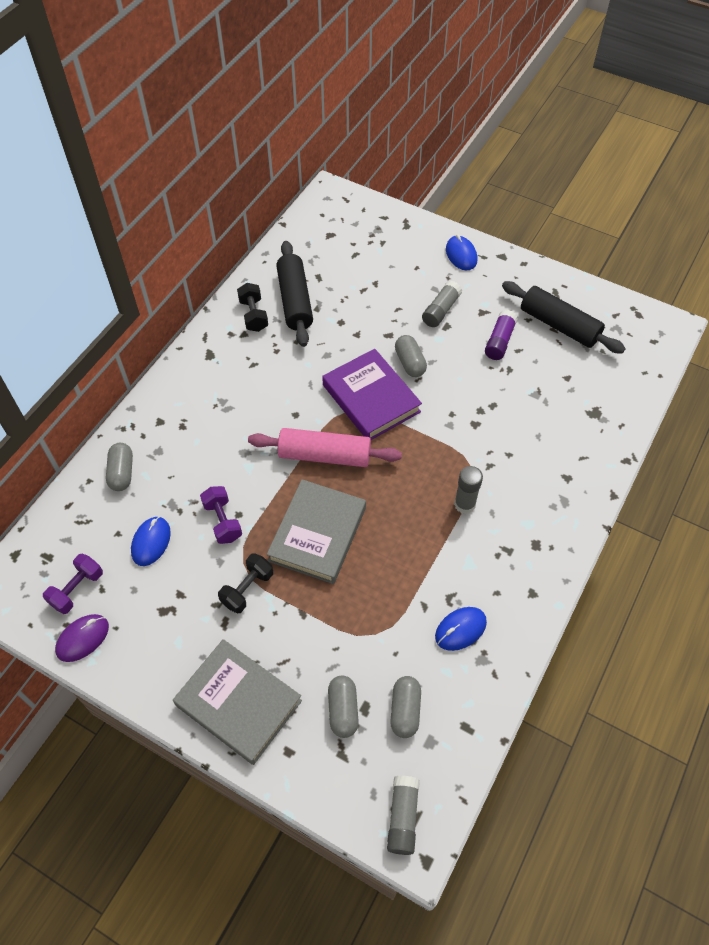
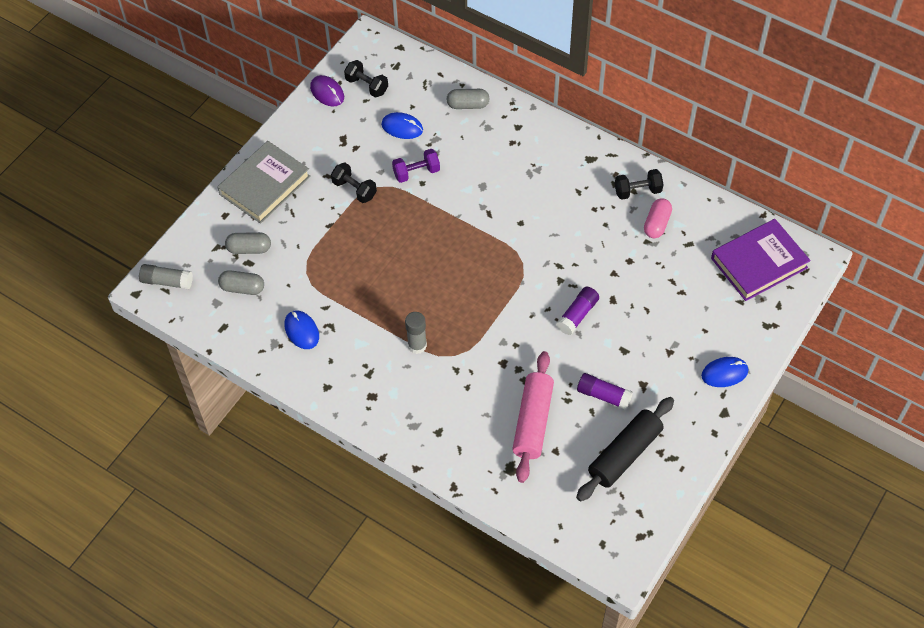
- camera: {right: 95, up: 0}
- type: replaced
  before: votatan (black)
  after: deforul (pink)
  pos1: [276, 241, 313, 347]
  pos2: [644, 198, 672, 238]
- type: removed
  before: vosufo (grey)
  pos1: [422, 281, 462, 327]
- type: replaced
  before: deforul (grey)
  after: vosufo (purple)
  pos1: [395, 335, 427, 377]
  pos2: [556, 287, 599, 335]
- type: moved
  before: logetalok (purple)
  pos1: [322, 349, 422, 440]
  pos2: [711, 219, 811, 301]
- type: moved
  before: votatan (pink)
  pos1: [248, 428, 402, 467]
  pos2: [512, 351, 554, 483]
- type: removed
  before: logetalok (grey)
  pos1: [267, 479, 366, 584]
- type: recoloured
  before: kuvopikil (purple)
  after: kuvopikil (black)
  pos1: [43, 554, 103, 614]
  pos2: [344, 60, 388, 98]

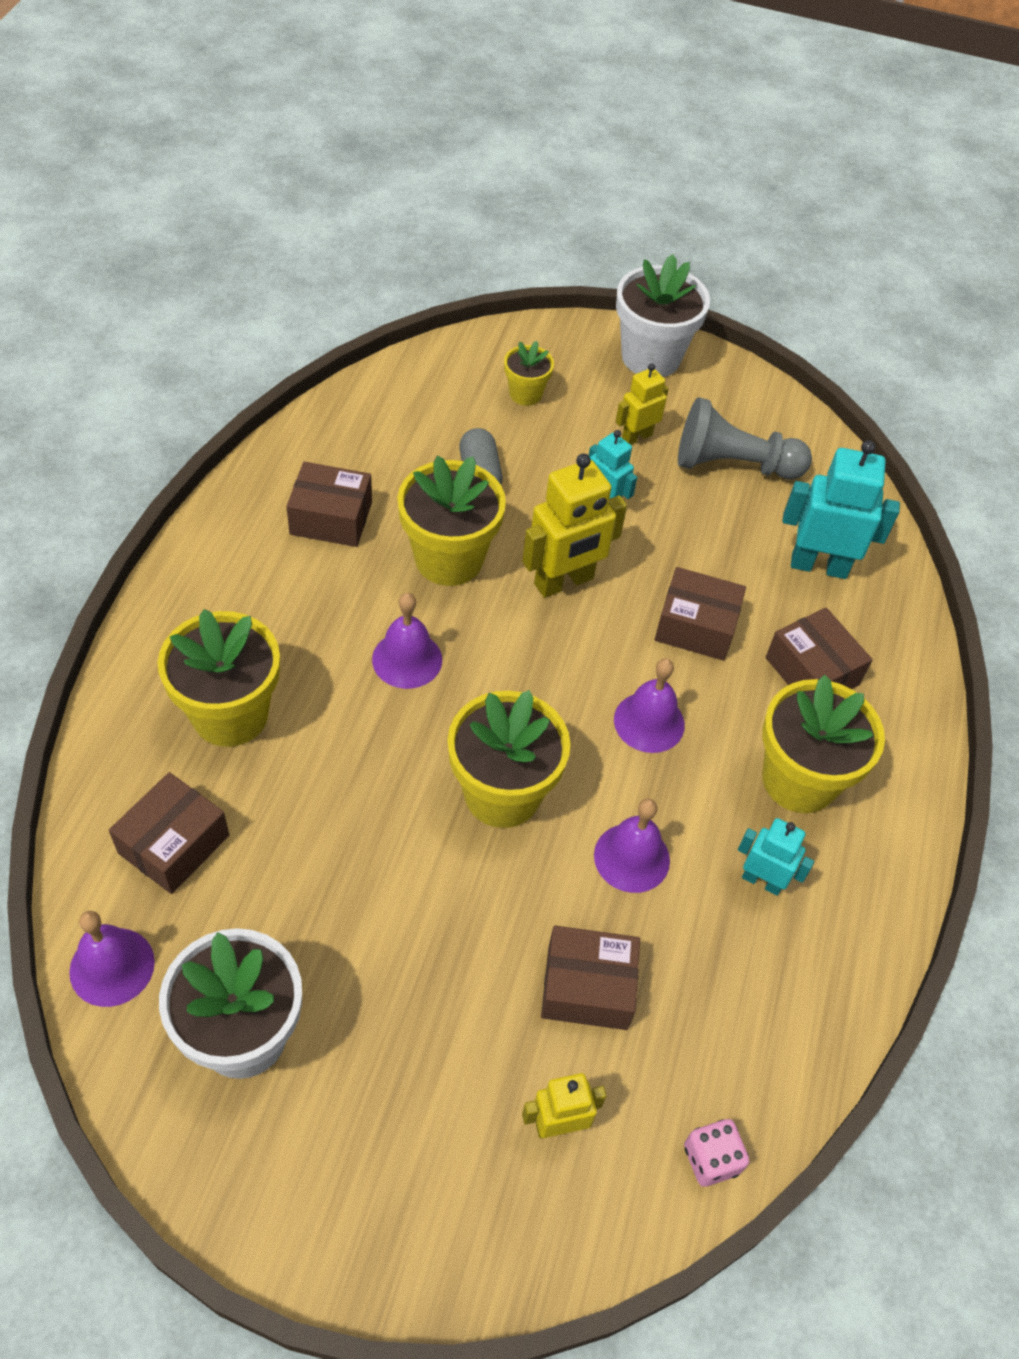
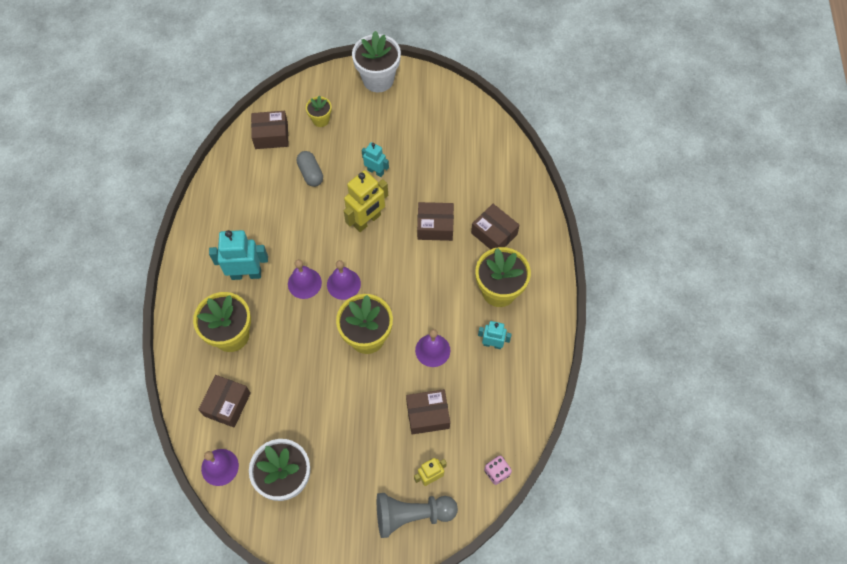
- camera: {right: -10, up: 10}
- type: removed
  before: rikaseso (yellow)
  pos1: [616, 363, 669, 445]
- type: moved
  before: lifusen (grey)
  pos1: [678, 397, 812, 479]
  pos2: [377, 493, 458, 538]
- type: moved
  before: rikaseso (turquoise)
  pos1: [783, 440, 900, 579]
  pos2: [209, 230, 268, 280]
- type: removed
  before: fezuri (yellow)
  pos1: [397, 456, 506, 586]
- type: moved
  before: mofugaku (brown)
  pos1: [286, 462, 372, 547]
  pos2: [251, 111, 289, 149]
- type: moved
  before: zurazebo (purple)
  pos1: [614, 658, 685, 753]
  pos2: [327, 260, 361, 300]

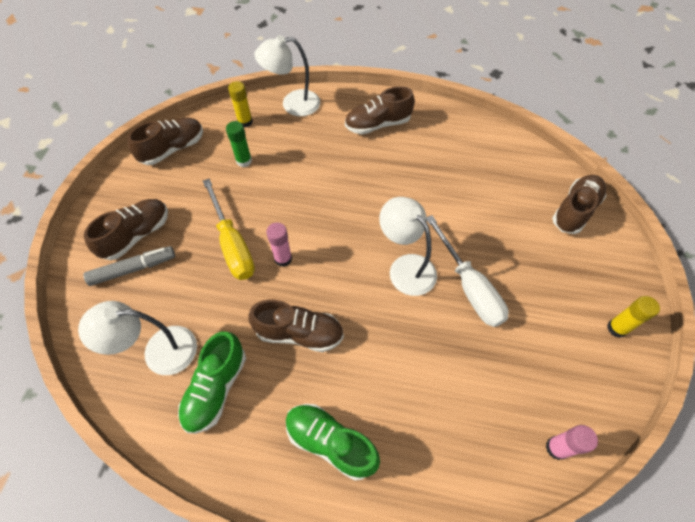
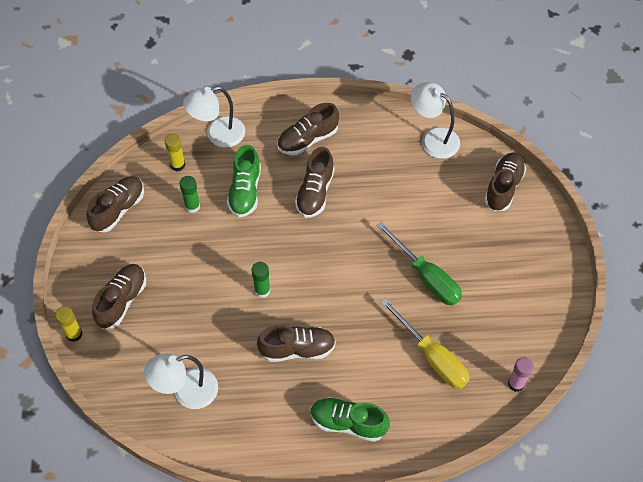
- camera: {right: -15, up: 0}
- type: moved
  before: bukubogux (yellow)
  pos1: [203, 179, 255, 280]
  pos2: [380, 298, 470, 389]
- type: moved
  before: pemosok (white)
  pos1: [379, 197, 437, 296]
  pos2: [411, 82, 460, 159]
- type: recoloured
  before: bukubogux (white)
  after: bukubogux (green)
  pos1: [426, 215, 509, 327]
  pos2: [377, 222, 462, 306]
- type: recoloured
  before: vosufo (pink)
  after: vosufo (green)
  pos1: [266, 222, 292, 267]
  pos2: [251, 262, 270, 298]
- type: removed
  before: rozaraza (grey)
  pos1: [83, 246, 175, 286]
- type: moved
  before: vosufo (yellow)
  pos1: [607, 296, 660, 338]
  pos2: [55, 306, 82, 342]
- type: moved
  before: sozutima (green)
  pos1: [178, 331, 246, 434]
  pos2: [227, 145, 261, 217]
- type: added
  after: sozutima (brown)
  pos2: [295, 147, 334, 218]

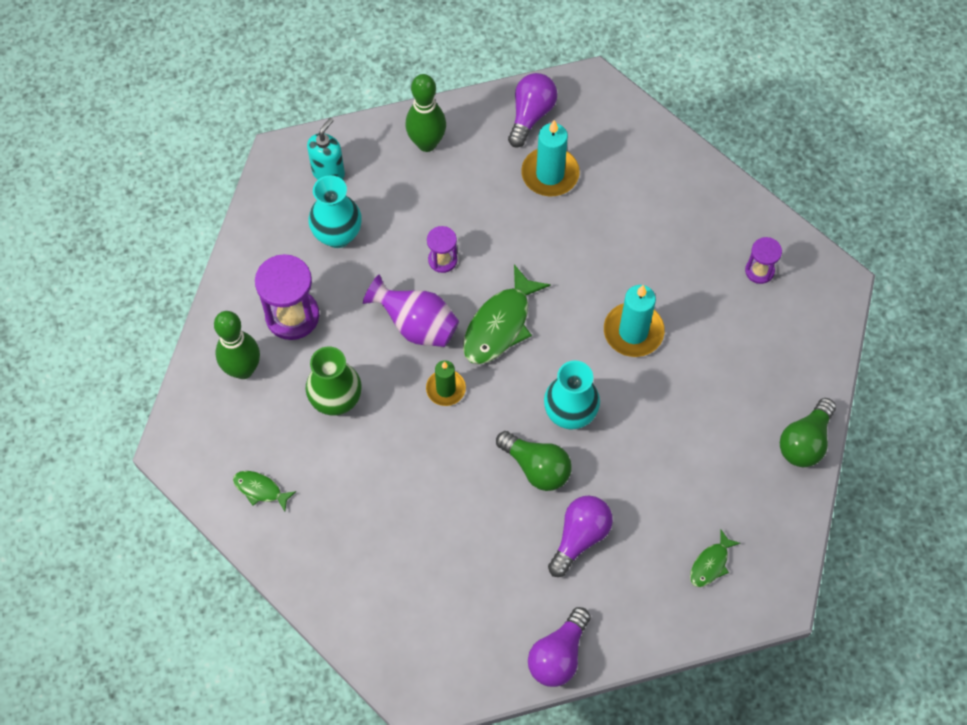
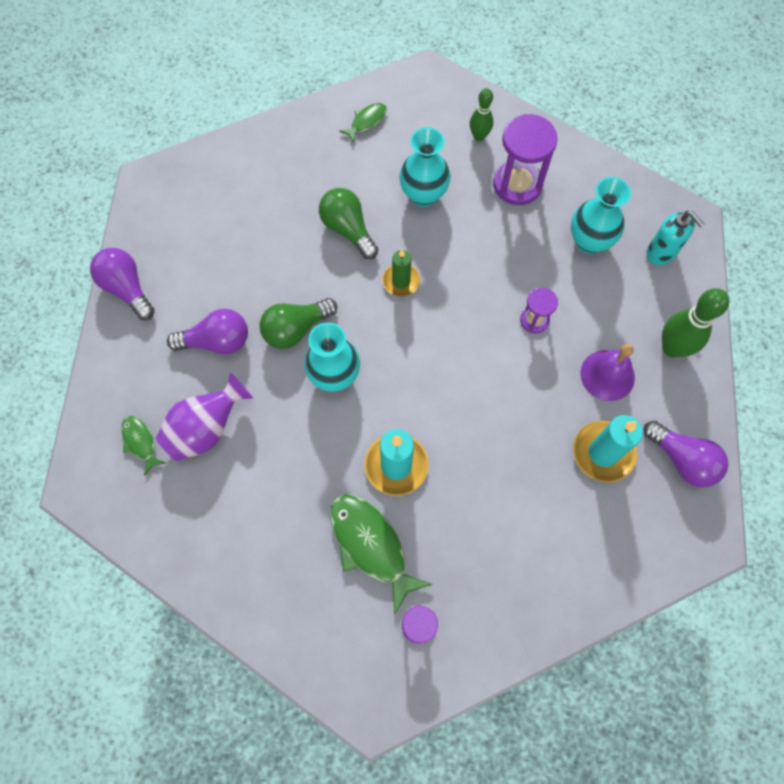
- camera: {right: 110, up: 5}
- type: moved
  before: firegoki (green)
  pos1: [463, 265, 551, 364]
  pos2: [330, 494, 433, 615]
- type: moved
  before: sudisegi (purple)
  pos1: [363, 274, 459, 347]
  pos2: [156, 372, 253, 461]
- type: resized
  before: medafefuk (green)
  pos1: [214, 311, 260, 379]
  pos2: [470, 88, 494, 141]
  scale: 0.61
- type: recoloured
  before: sudisegi (green)
  after: sudisegi (turquoise)
  pos1: [306, 346, 362, 416]
  pos2: [399, 127, 451, 207]
- type: moved
  before: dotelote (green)
  pos1: [780, 398, 836, 467]
  pos2: [319, 188, 378, 259]
- type: turned
  before: dotelote (purple)
  pos1: [548, 495, 613, 577]
  pos2: [167, 309, 248, 354]
  turn: -60
- type: added
  after: zurazebo (purple)
  pos2: [580, 344, 635, 401]

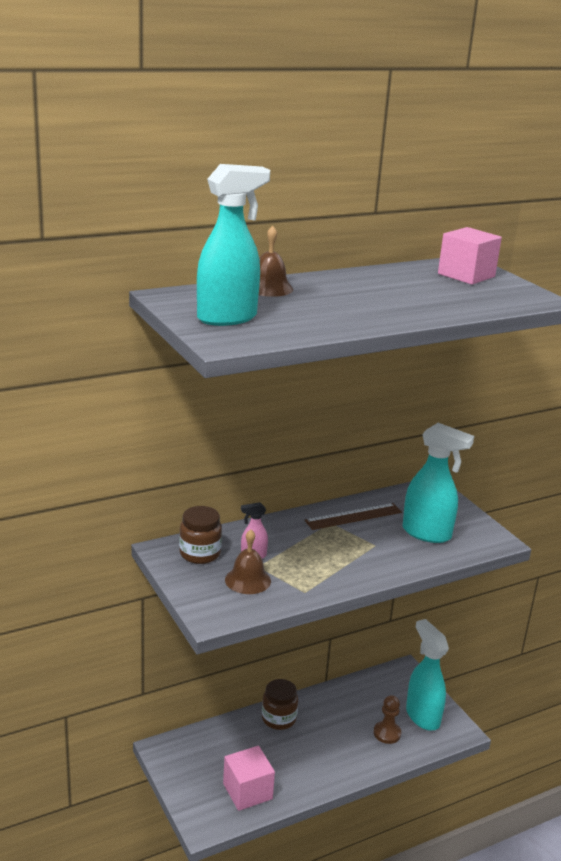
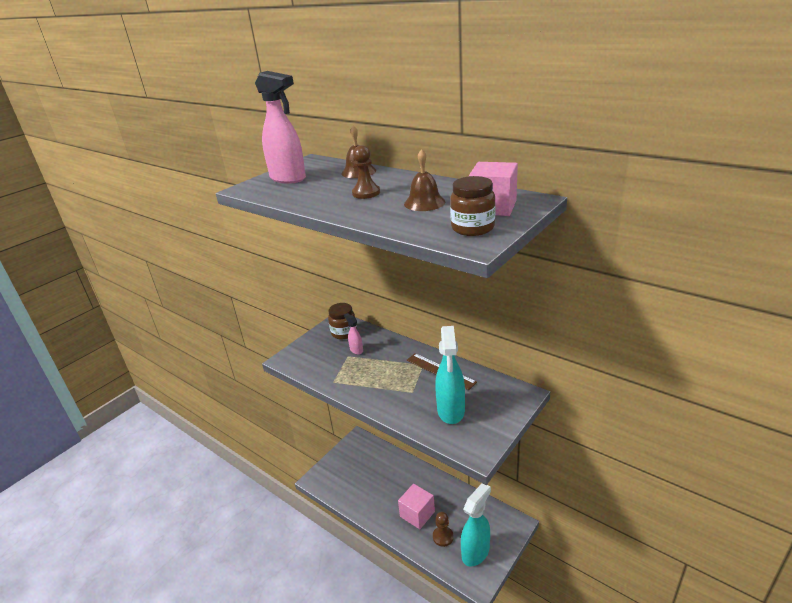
- camera: {right: 70, up: 5}
- type: recoloured
  before: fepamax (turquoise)
  after: fepamax (pink)
  pos1: [197, 164, 270, 326]
  pos2: [255, 71, 306, 184]
- type: moved
  before: zurazebo (brown)
  pos1: [225, 530, 271, 594]
  pos2: [404, 149, 445, 211]
- type: moved
  before: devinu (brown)
  pos1: [262, 679, 298, 730]
  pos2: [450, 176, 496, 236]
- type: moved
  before: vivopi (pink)
  pos1: [223, 746, 275, 811]
  pos2: [398, 484, 435, 529]
- type: added
  after: lifusen (brown)
  pos2: [352, 145, 380, 199]

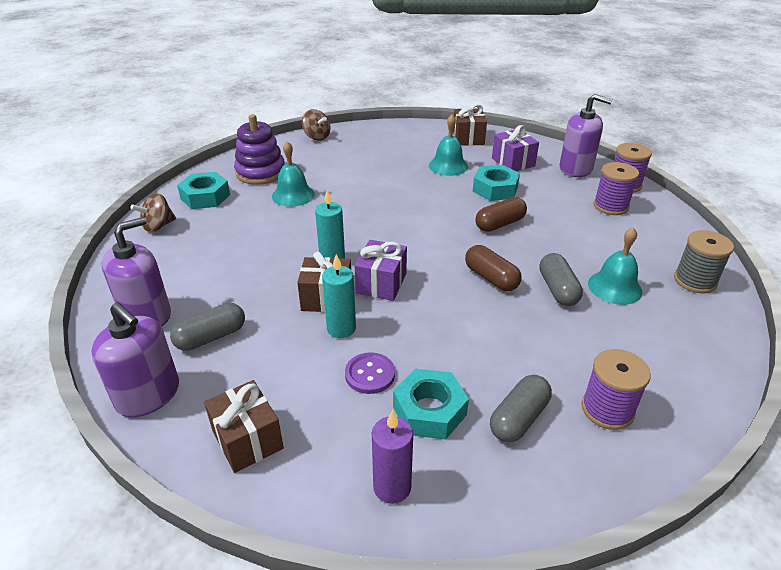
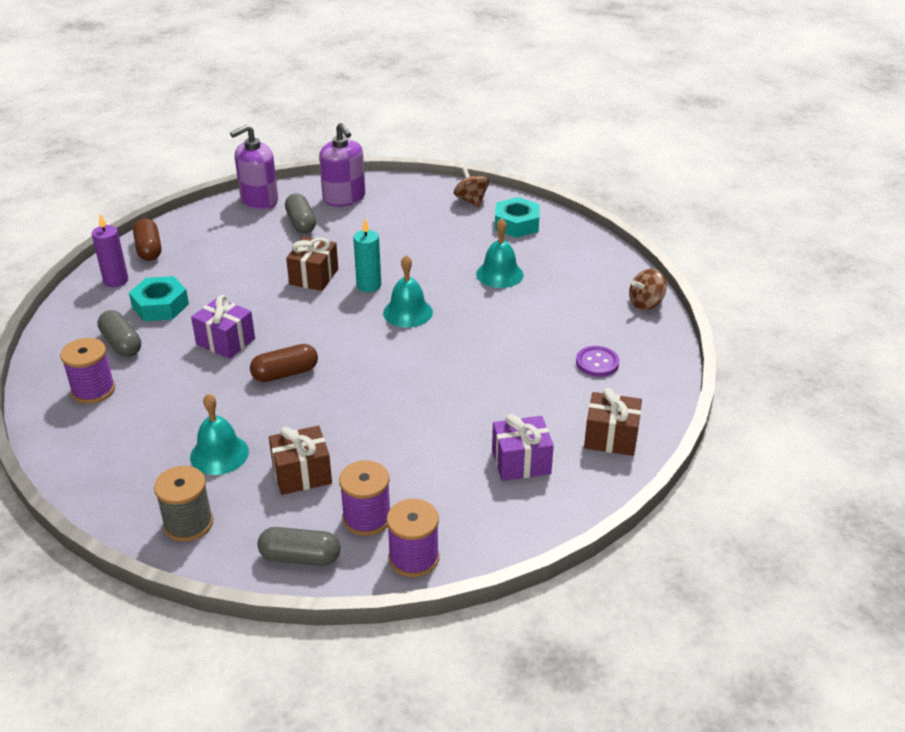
- camera: {right: 105, up: 0}
- type: removed
  before: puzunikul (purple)
  pos1: [559, 94, 613, 177]
- type: removed
  before: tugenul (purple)
  pos1: [234, 114, 285, 185]
- type: moved
  before: zurazebo (turquoise)
  pos1: [429, 115, 468, 176]
  pos2: [383, 255, 433, 328]
- type: removed
  before: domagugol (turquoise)
  pos1: [473, 165, 520, 201]
- type: moved
  before: deforul (brown)
  pos1: [475, 197, 527, 232]
  pos2: [133, 218, 161, 261]
- type: moved
  before: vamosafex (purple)
  pos1: [355, 240, 407, 301]
  pos2: [191, 295, 255, 359]
- type: moved
  before: deforul (grey)
  pos1: [539, 253, 583, 306]
  pos2: [257, 527, 340, 566]
- type: removed
  before: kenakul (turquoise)
  pos1: [322, 254, 356, 338]
- type: moved
  before: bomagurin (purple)
  pos1: [345, 352, 395, 394]
  pos2: [576, 346, 619, 377]
- type: moved
  before: vamosafex (brown)
  pos1: [204, 380, 284, 473]
  pos2: [269, 426, 332, 495]

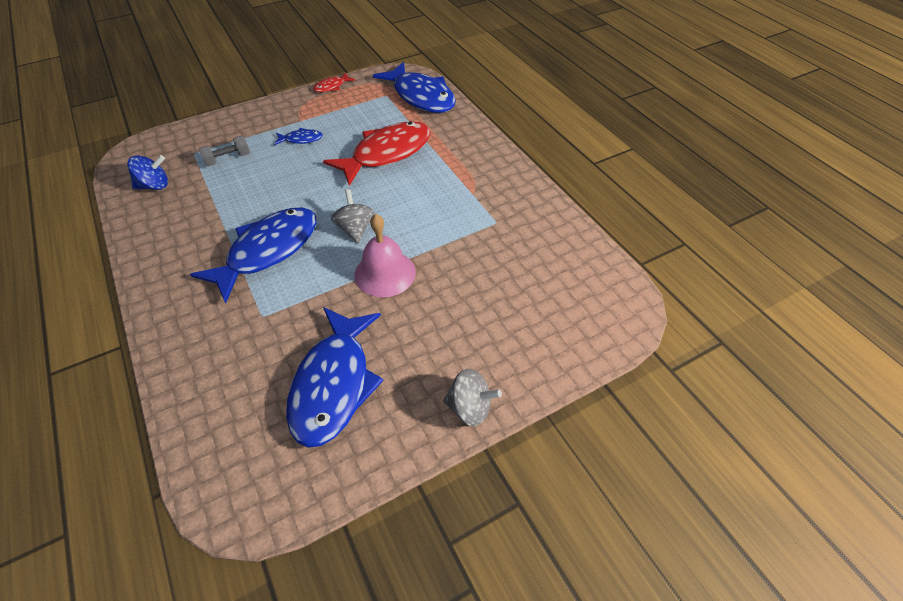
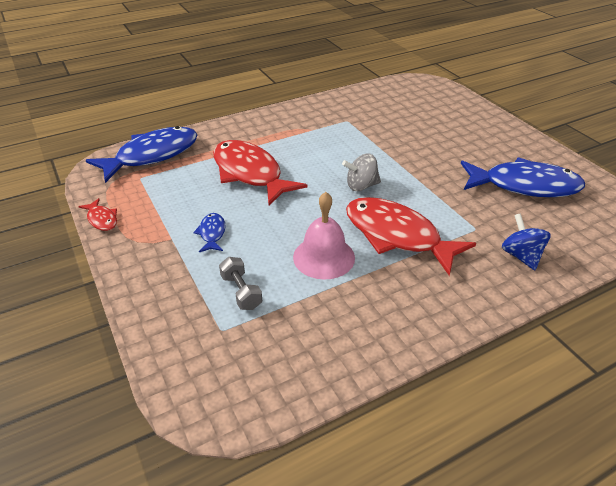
- camera: {right: -90, up: -10}
- type: moved
  before: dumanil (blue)
  pos1: [127, 155, 168, 190]
  pos2: [502, 214, 551, 270]
- type: recoloured
  before: firegoki (blue)
  after: firegoki (red)
  pos1: [190, 207, 316, 303]
  pos2: [346, 197, 476, 276]
- type: moved
  before: zurazebo (pink)
  pos1: [354, 214, 416, 297]
  pos2: [293, 192, 355, 280]
- type: removed
  before: dumanil (grey)
  pos1: [443, 369, 502, 426]

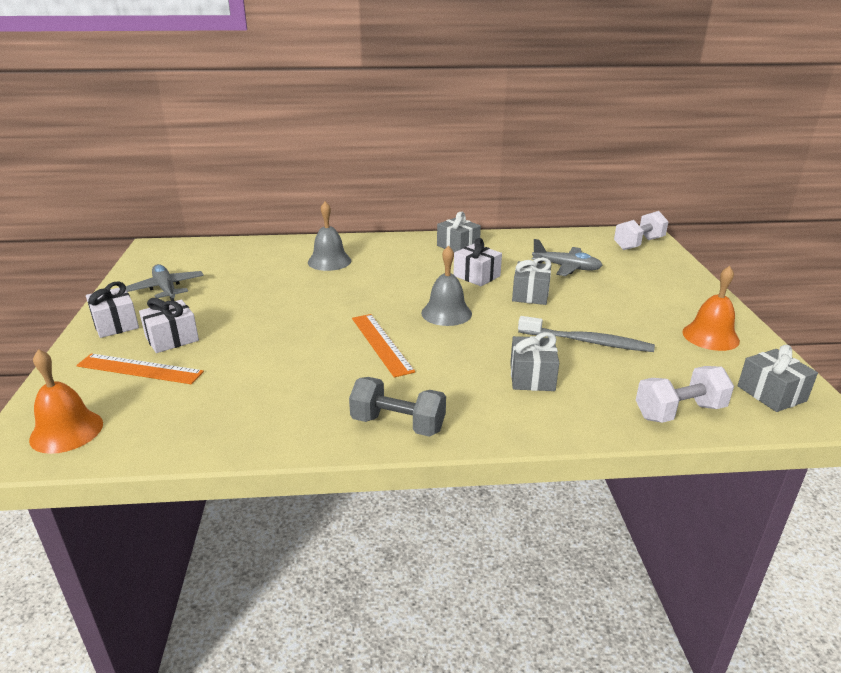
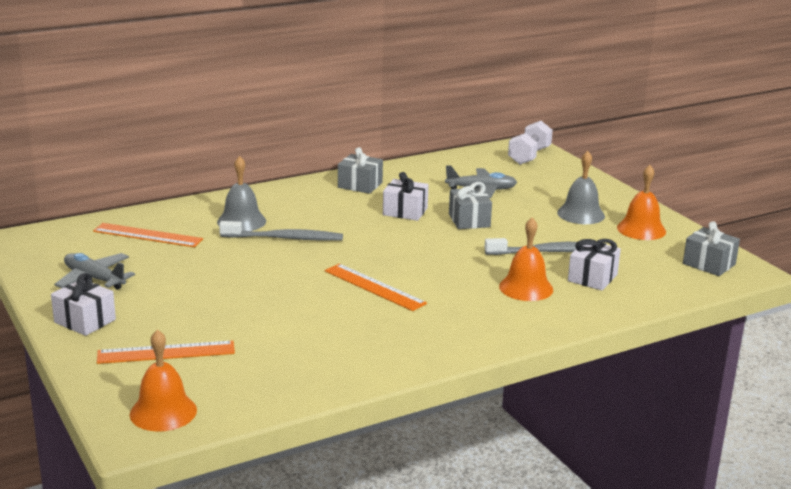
- camera: {right: -25, up: -5}
- type: moved
  before: zurazebo (grey)
  pos1: [421, 246, 472, 326]
  pos2: [557, 151, 605, 224]
- type: moved
  before: vamosafex (white)
  pos1: [139, 298, 199, 353]
  pos2: [568, 239, 621, 291]
- type: replaced
  before: vamosafex (grey)
  after: zurazebo (orange)
  pos1: [510, 332, 559, 391]
  pos2: [499, 217, 553, 301]
- type: removed
  before: kuvopikil (white)
  pos1: [636, 366, 734, 423]
- type: removed
  before: kuvopikil (grey)
  pos1: [349, 377, 446, 437]
- type: added
  after: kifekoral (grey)
  pos2: [219, 221, 343, 241]
- type: added
  after: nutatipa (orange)
  pos2: [93, 223, 203, 247]

